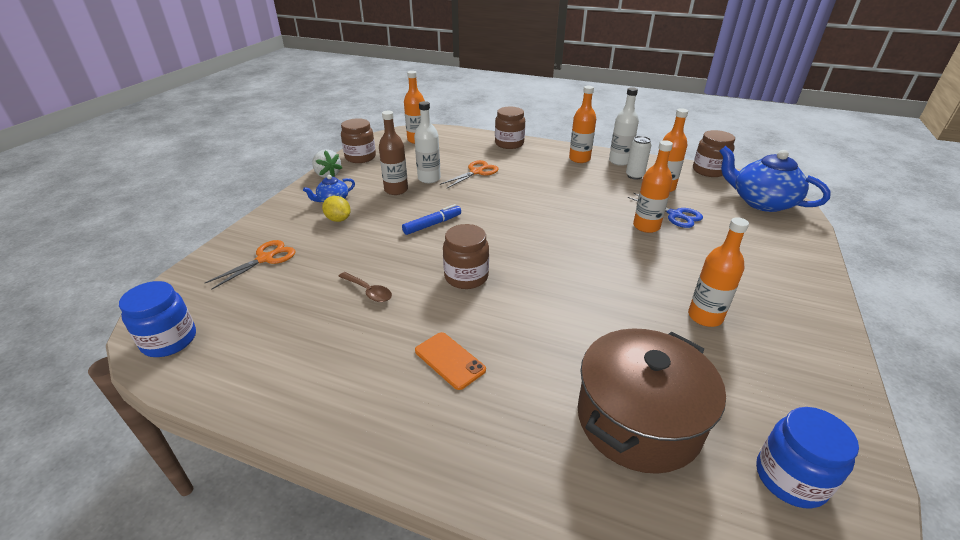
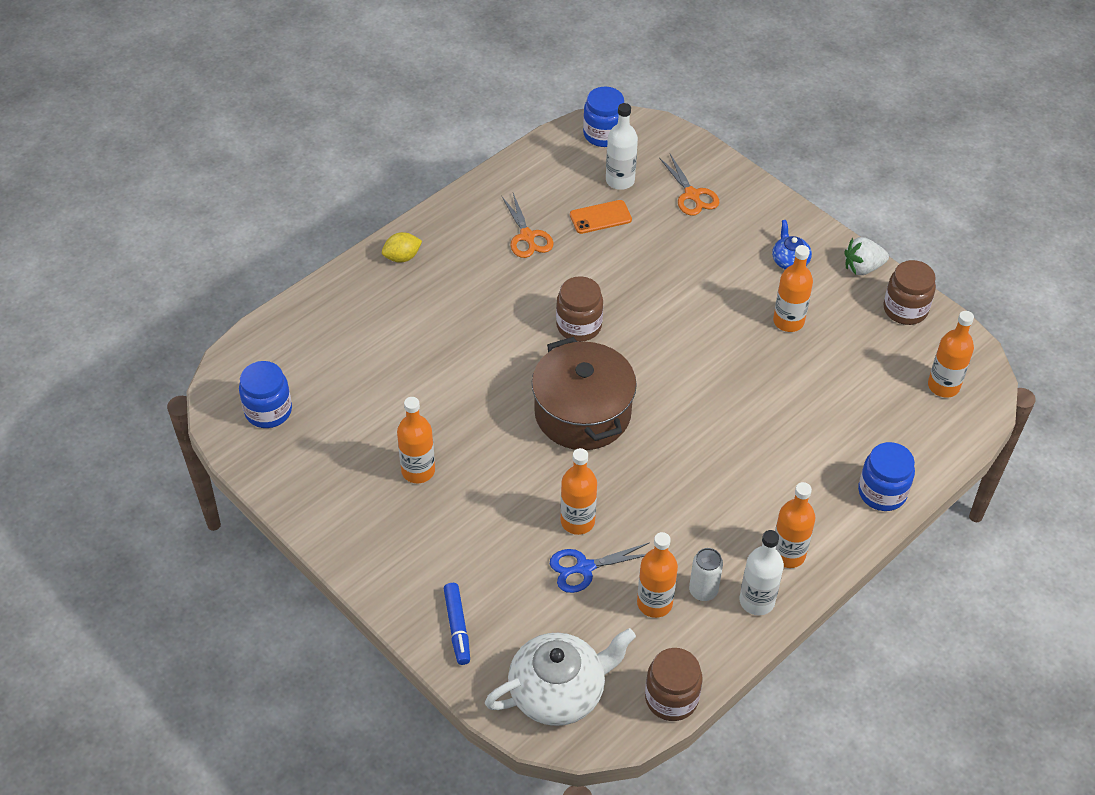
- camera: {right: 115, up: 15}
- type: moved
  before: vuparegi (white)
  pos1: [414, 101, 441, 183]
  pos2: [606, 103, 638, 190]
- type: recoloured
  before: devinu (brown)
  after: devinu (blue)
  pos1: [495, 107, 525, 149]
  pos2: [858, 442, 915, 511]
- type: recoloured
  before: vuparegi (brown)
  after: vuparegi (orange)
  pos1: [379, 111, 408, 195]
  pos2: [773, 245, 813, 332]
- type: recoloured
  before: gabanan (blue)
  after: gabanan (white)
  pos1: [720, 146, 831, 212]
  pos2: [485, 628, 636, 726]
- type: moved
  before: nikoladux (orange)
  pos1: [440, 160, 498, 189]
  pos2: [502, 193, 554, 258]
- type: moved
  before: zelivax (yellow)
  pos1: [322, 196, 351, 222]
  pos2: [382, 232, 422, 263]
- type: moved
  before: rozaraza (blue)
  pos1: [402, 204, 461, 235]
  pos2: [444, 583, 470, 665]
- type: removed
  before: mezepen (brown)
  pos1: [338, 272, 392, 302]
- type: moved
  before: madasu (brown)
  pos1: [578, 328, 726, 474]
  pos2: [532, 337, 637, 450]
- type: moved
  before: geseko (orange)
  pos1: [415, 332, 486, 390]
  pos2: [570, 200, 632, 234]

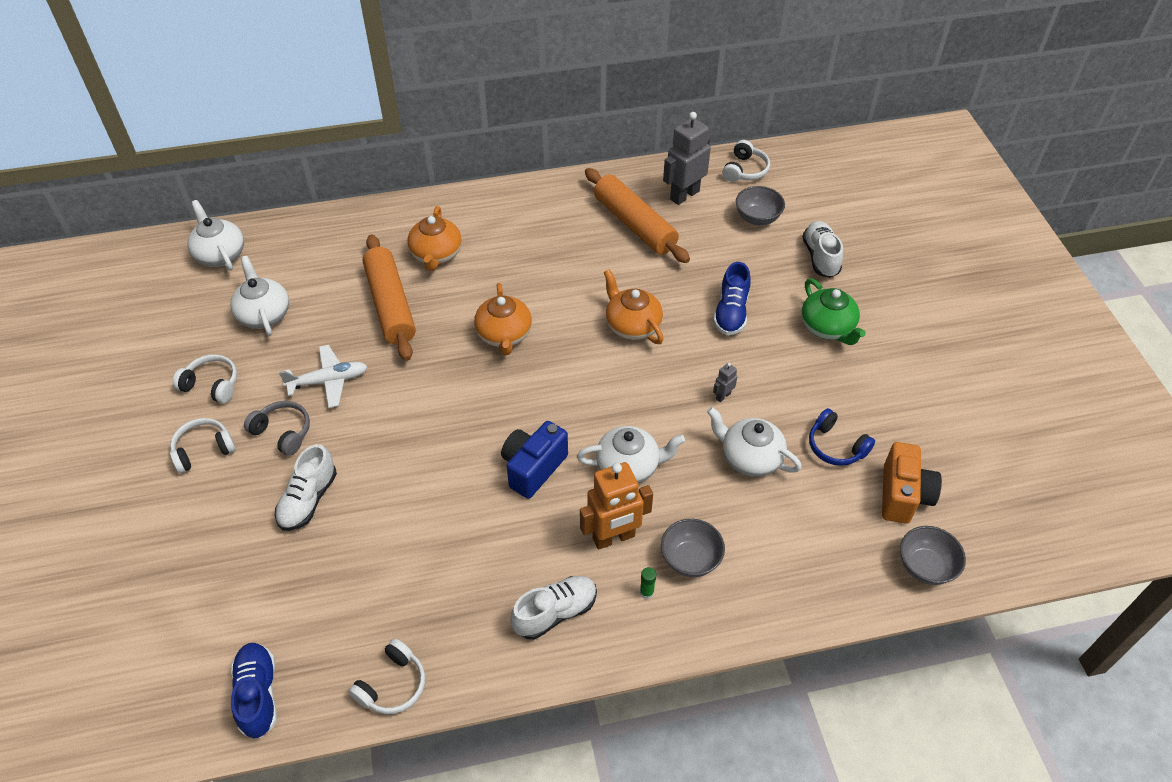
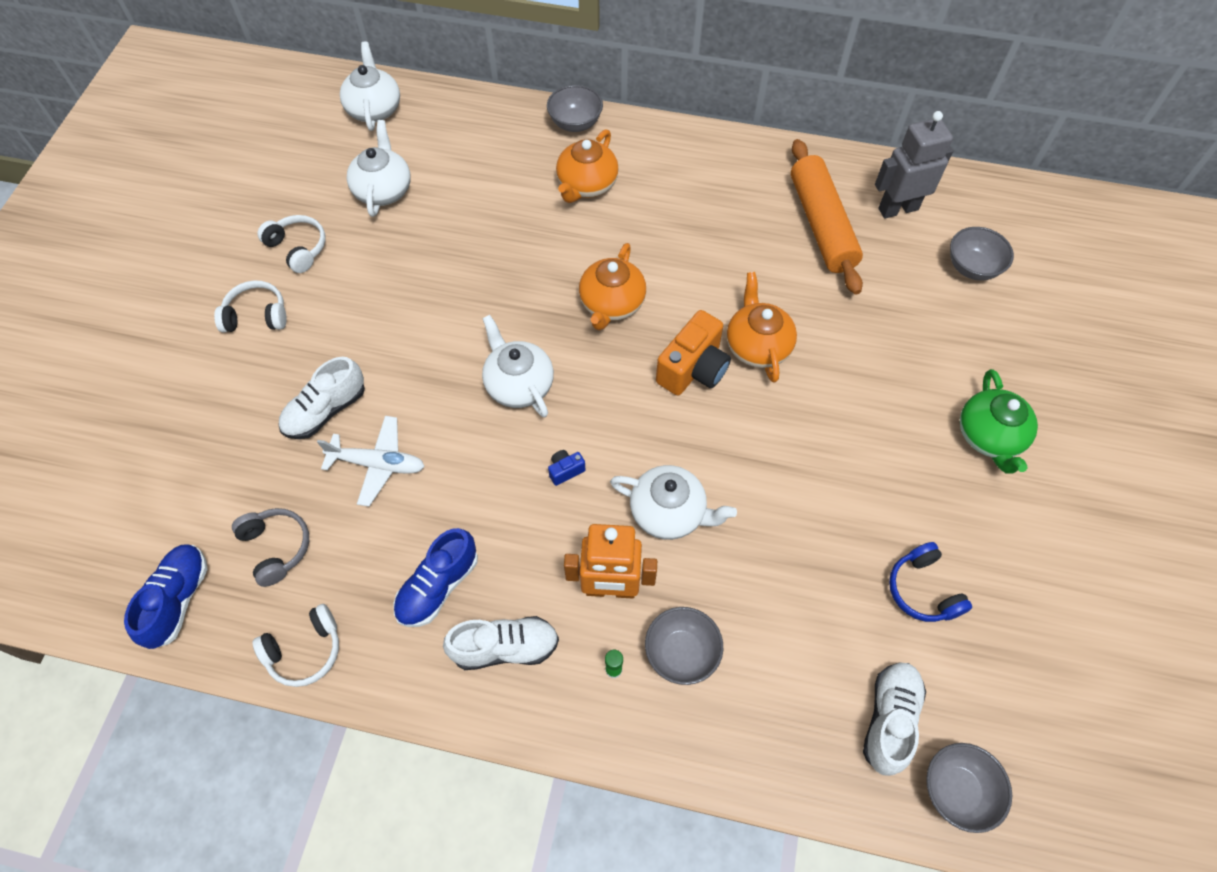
- camera: {right: 25, up: 10}
- type: removed
  before: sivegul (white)
  pos1: [722, 140, 770, 182]
- type: moved
  before: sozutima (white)
  pos1: [802, 221, 843, 278]
  pos2: [863, 662, 926, 776]
- type: removed
  before: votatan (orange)
  pos1: [362, 234, 416, 361]
- type: moved
  before: sozutima (blue)
  pos1: [713, 262, 751, 335]
  pos2: [394, 528, 478, 627]
- type: moved
  before: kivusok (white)
  pos1: [279, 345, 368, 408]
  pos2: [317, 416, 425, 506]
- type: removed
  before: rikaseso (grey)
  pos1: [713, 363, 737, 402]
- type: moved
  before: sivegul (grey)
  pos1: [244, 401, 310, 456]
  pos2: [232, 508, 309, 587]
- type: moved
  before: gabanan (white)
  pos1: [707, 407, 802, 477]
  pos2: [482, 315, 554, 417]
- type: resized
  before: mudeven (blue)
  pos1: [501, 421, 568, 499]
  pos2: [548, 450, 585, 486]
  scale: 0.45
- type: moved
  before: mudeven (orange)
  pos1: [882, 442, 942, 524]
  pos2: [656, 310, 731, 396]
- type: added
  after: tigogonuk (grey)
  pos2: [547, 85, 603, 132]

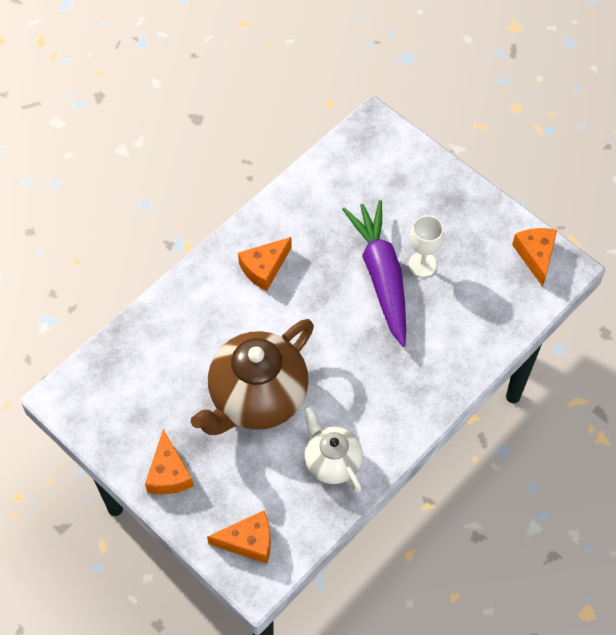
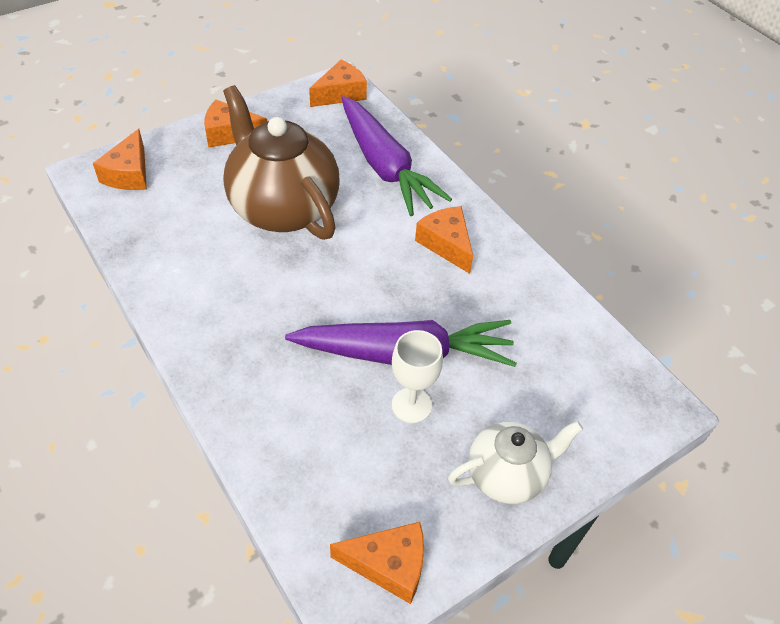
- camera: {right: 100, up: -10}
- type: moved
  before: gabanan (white)
  pos1: [304, 405, 363, 493]
  pos2: [448, 421, 583, 504]
- type: added
  after: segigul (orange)
  pos2: [309, 60, 367, 107]
- type: added
  after: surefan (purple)
  pos2: [341, 96, 452, 216]

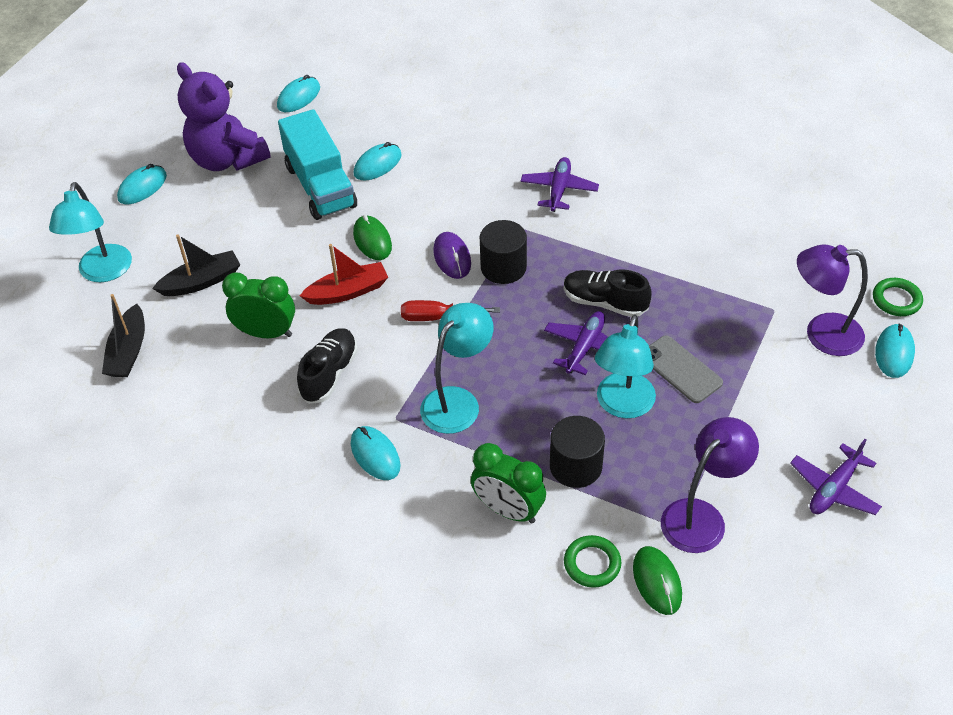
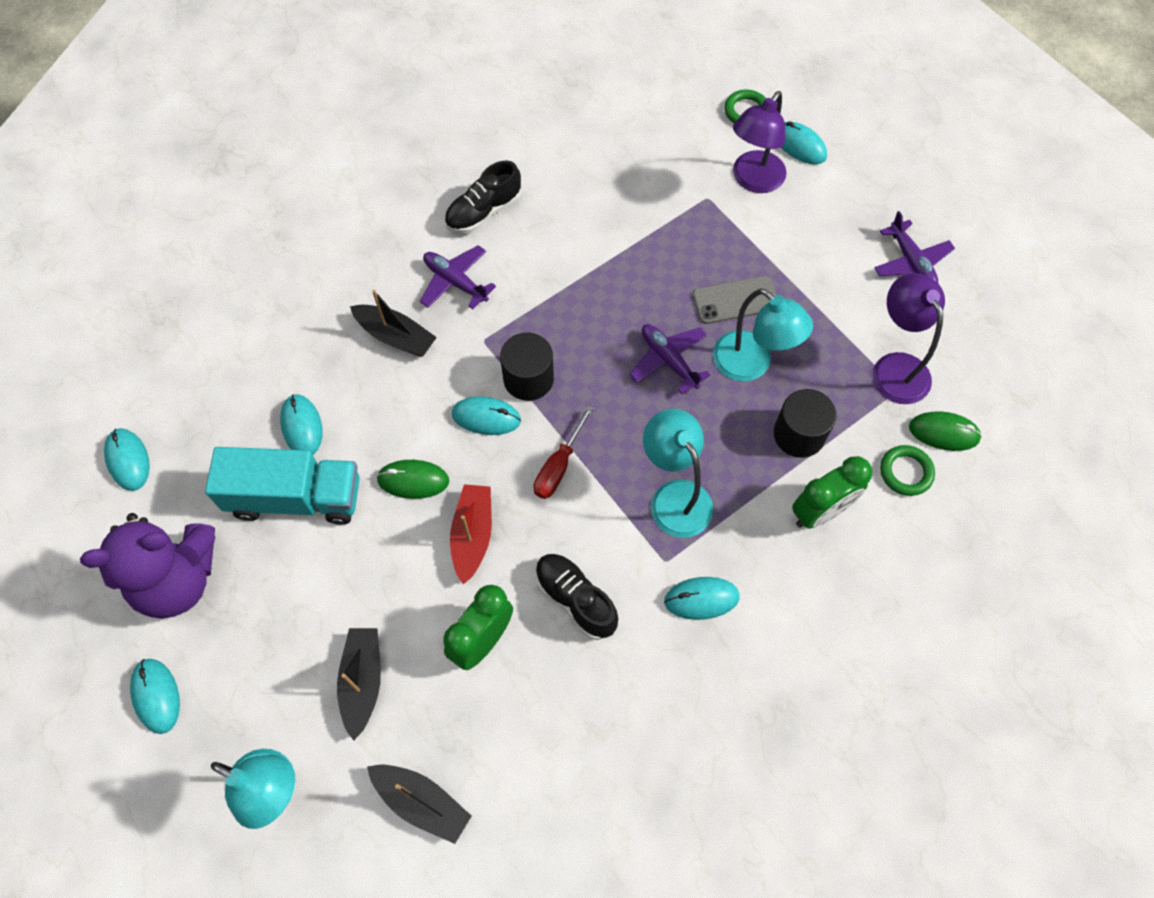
- camera: {right: -65, up: 15}
- type: recoloured
  before: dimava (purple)
  after: dimava (turquoise)
  pos1: [433, 232, 471, 279]
  pos2: [452, 396, 521, 435]
- type: moved
  before: sozutima (black)
  pos1: [564, 269, 652, 317]
  pos2: [444, 160, 521, 234]
- type: added
  after: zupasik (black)
  pos2: [350, 290, 437, 357]

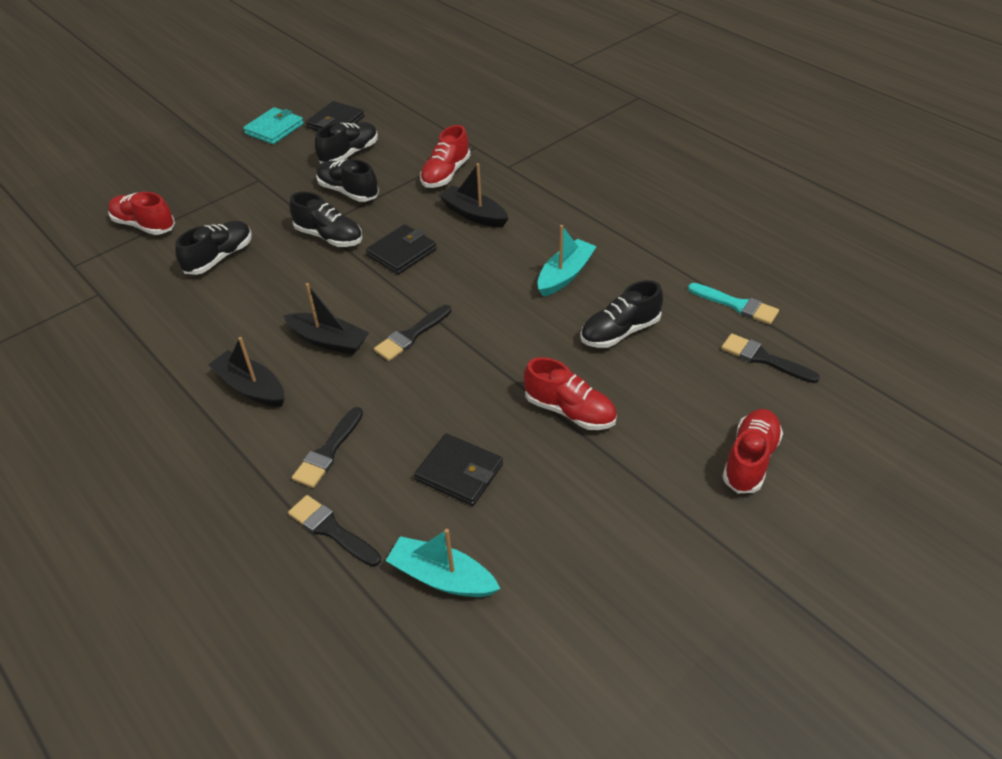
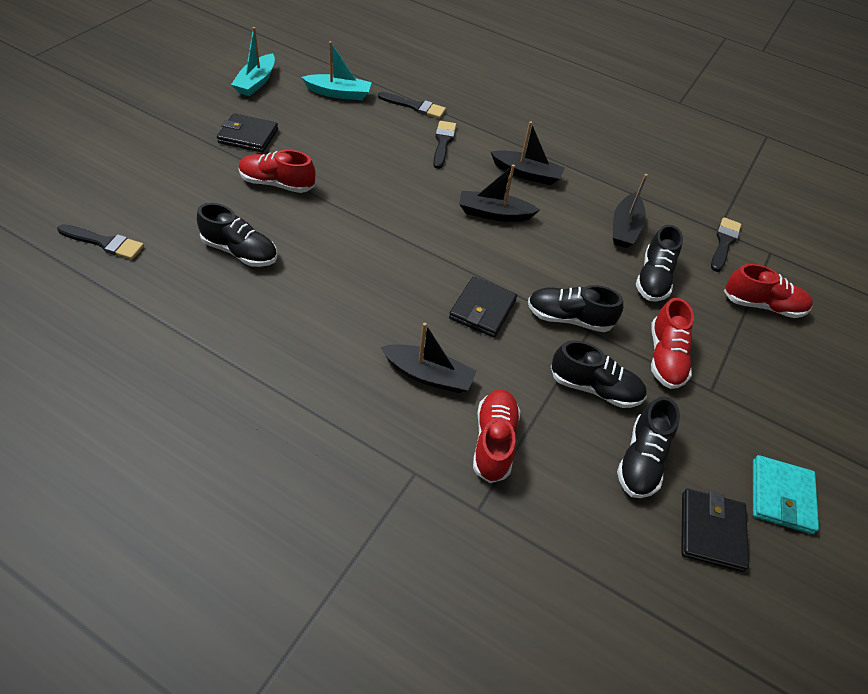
- camera: {right: 155, up: 5}
- type: moved
  before: zupasik (turquoise)
  pos1: [537, 225, 597, 297]
  pos2: [231, 27, 275, 96]
- type: turned
  before: sozutima (black)
  pos1: [580, 280, 663, 348]
  pos2: [197, 203, 277, 267]
  turn: 75
- type: removed
  before: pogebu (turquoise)
  pos1: [688, 283, 779, 325]
- type: moved
  before: pogebu (black)
  pos1: [374, 305, 451, 361]
  pos2: [711, 217, 741, 272]
- type: moved
  before: sozutima (red)
  pos1: [722, 409, 783, 493]
  pos2: [651, 298, 694, 389]
- type: moved
  before: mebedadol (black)
  pos1: [414, 433, 503, 506]
  pos2: [217, 113, 278, 153]
- type: added
  after: zupasik (black)
  pos2: [613, 174, 648, 248]

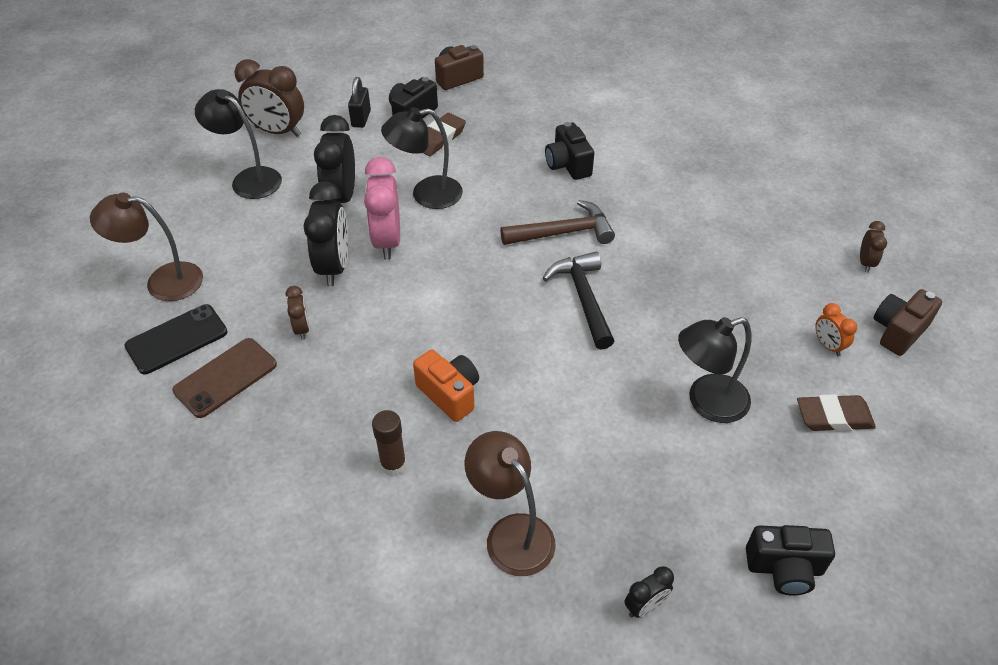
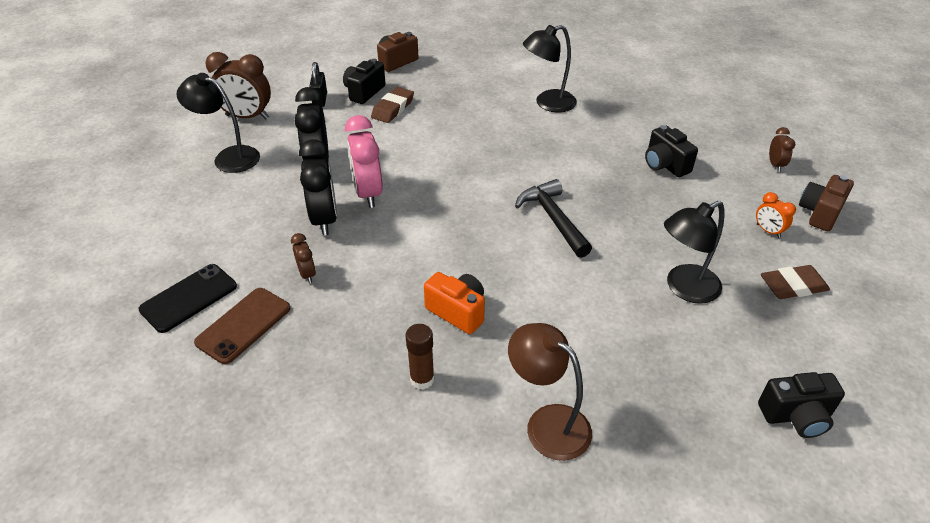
- camera: {right: -10, up: -5}
- type: moved
  before: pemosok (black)
  pos1: [381, 107, 463, 209]
  pos2: [523, 25, 577, 112]
- type: moved
  before: mudeven (black)
  pos1: [545, 122, 594, 180]
  pos2: [645, 125, 698, 177]
- type: removed
  before: pemosok (brown)
  pos1: [90, 193, 203, 301]
- type: removed
  before: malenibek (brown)
  pos1: [500, 200, 615, 245]
- type: removed
  before: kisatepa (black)
  pos1: [624, 566, 674, 618]

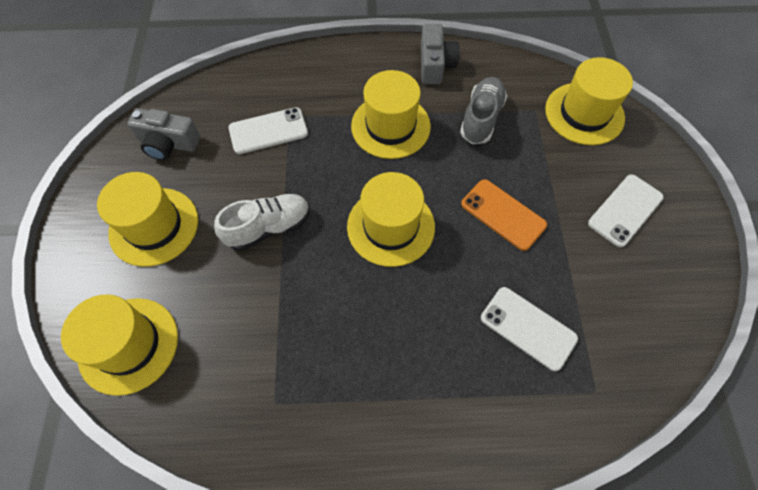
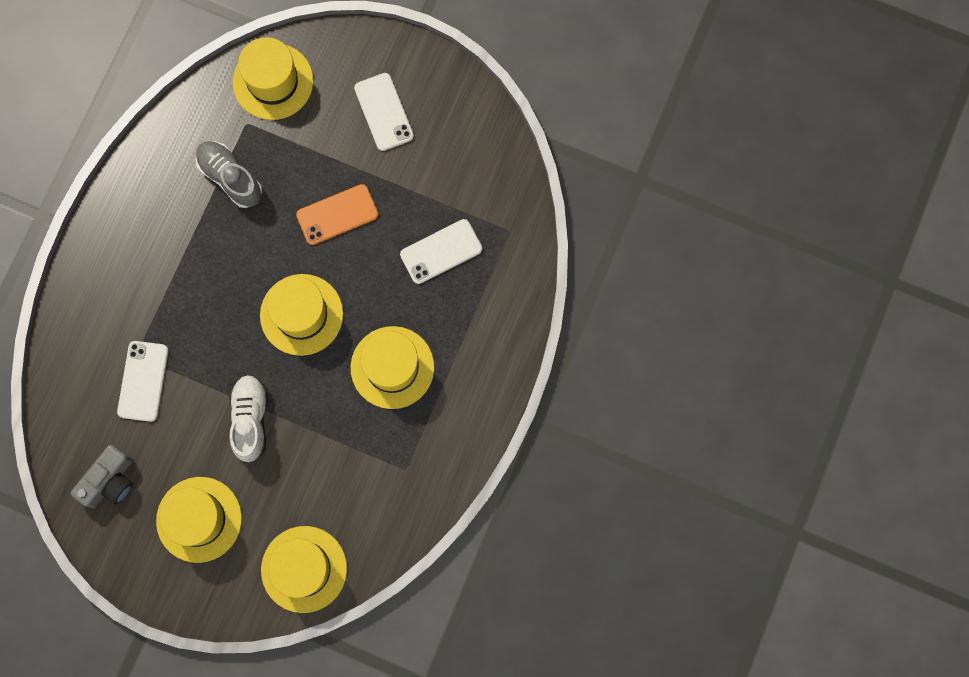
- camera: {right: -65, up: 15}
- type: removed
  before: mudeven (grey)
  pos1: [421, 24, 459, 84]
- type: moved
  before: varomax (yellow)
  pos1: [351, 70, 431, 159]
  pos2: [351, 326, 434, 409]

